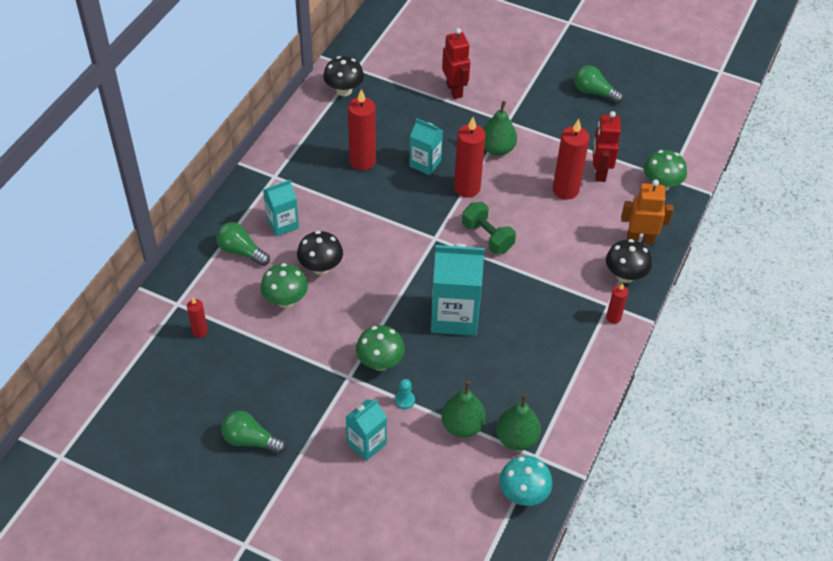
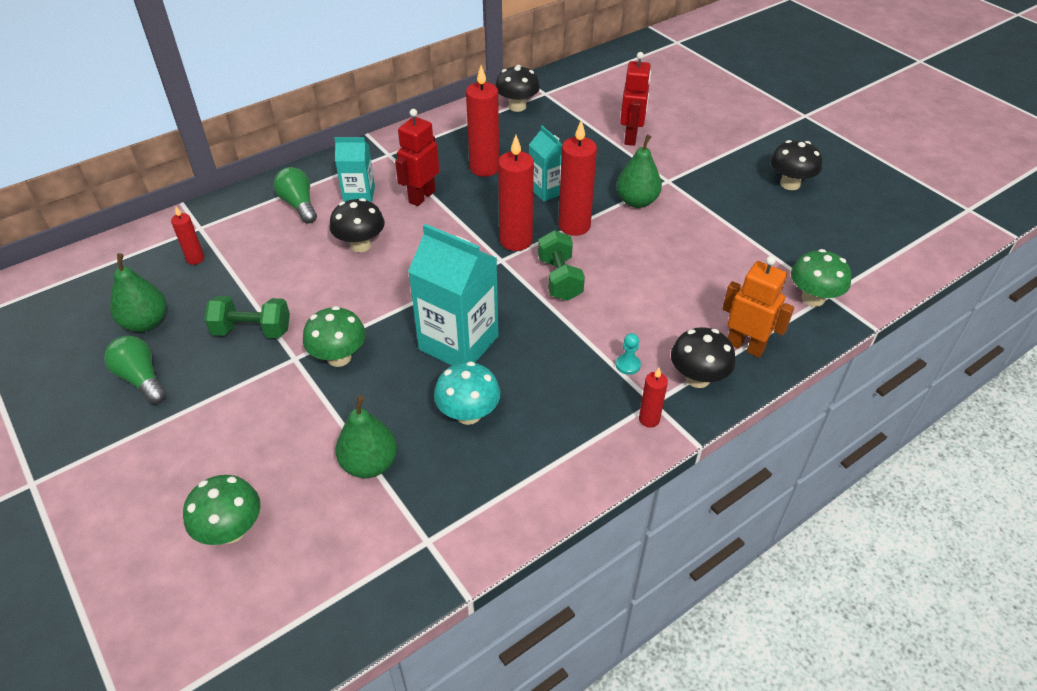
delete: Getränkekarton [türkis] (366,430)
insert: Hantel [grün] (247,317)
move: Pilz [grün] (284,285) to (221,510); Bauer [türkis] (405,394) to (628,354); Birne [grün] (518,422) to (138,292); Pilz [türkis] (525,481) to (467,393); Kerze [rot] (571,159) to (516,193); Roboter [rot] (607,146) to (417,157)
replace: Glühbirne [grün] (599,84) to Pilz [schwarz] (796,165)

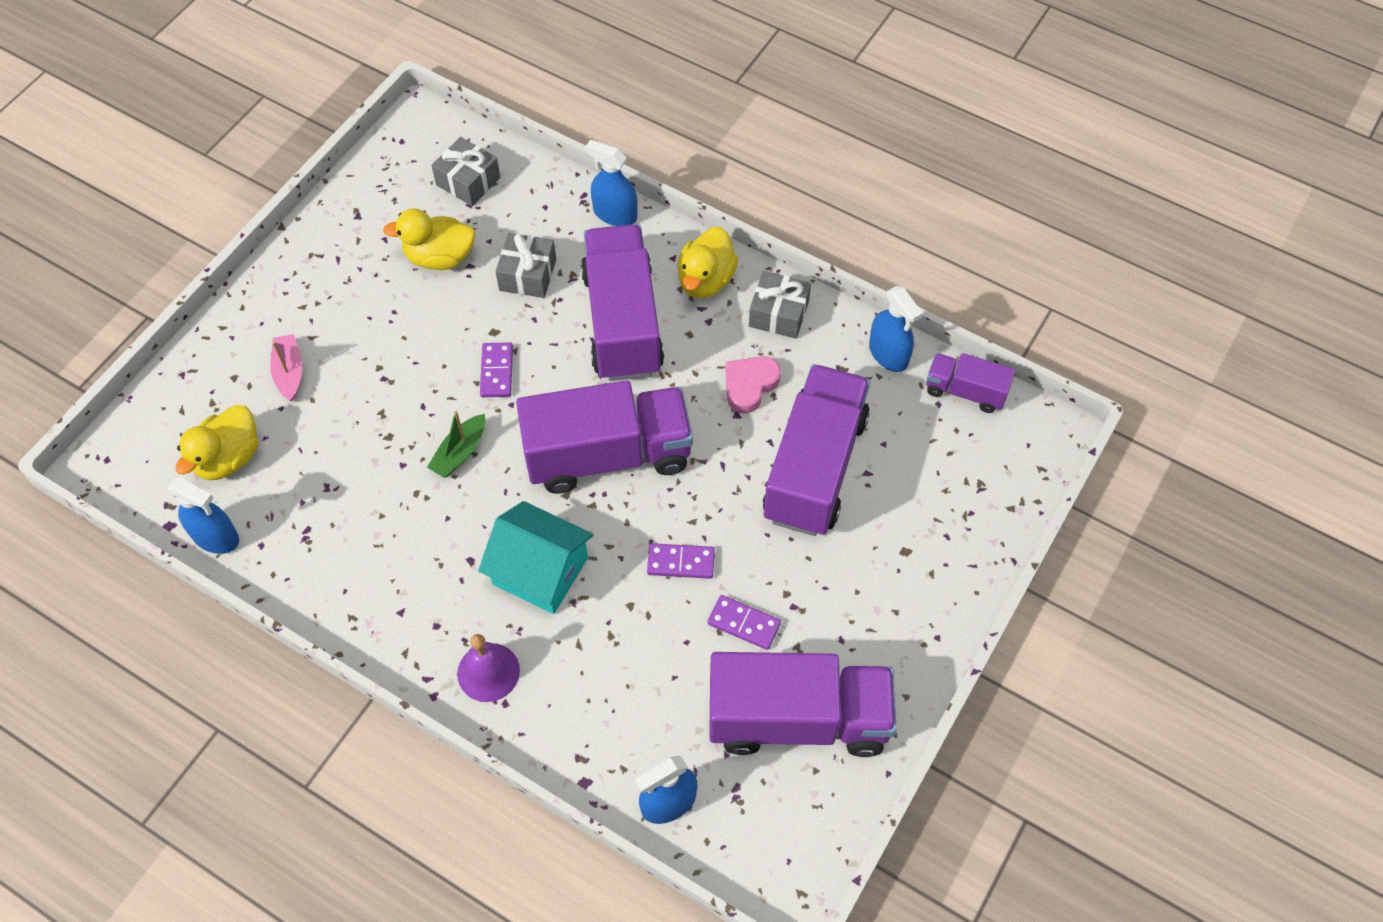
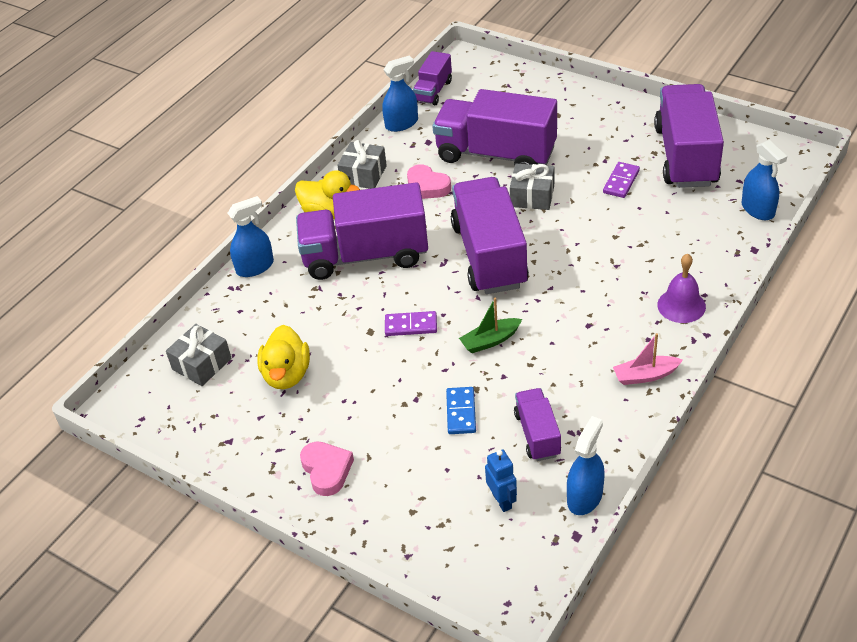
delete: Haus [türkis] (536,557); Dominostein [lila] (681,561)
insert: Herz [rosa] (327,468); Dominostein [blau] (461,410); Lastwagen [lila] (537,424)
move: Boot [rosa] (286,367) to (648,359); Geschenk [grau] (526,265) to (532,187)
replace: Ente [gelb] (217,442) to Roboter [blau] (501,481)
rotate: Boot [grün] (456,444) = (490,325) 120 degrees clockwise; Sprühflasche [blau] (611,183) = (250,236) 150 degrees counterclockwise

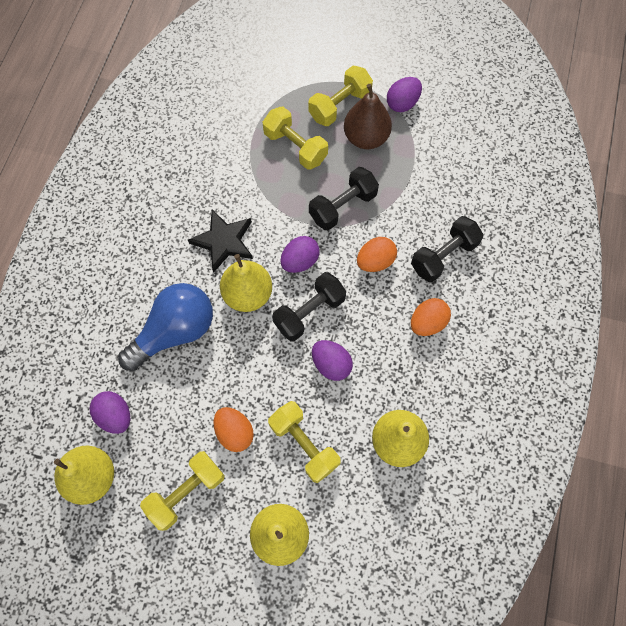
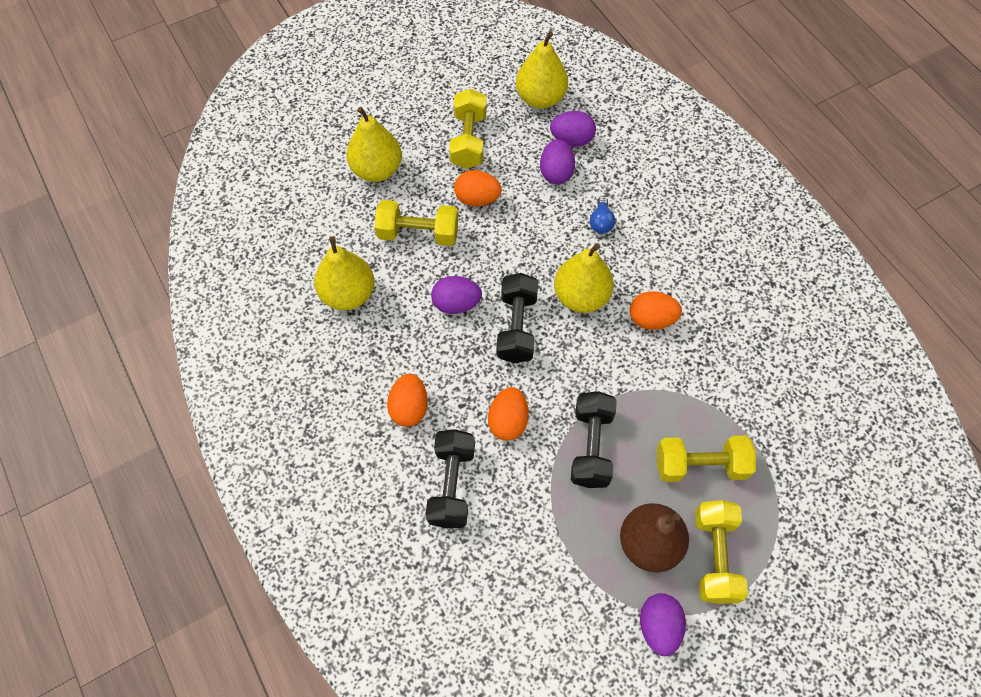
move: Ei [lila] (300,254) to (557,161)
replace: Stern [schwarz] (220,241) to Ei [orange] (656,310)
resize: Glühbirne [blau] (165,327) = (602,215) x0.40

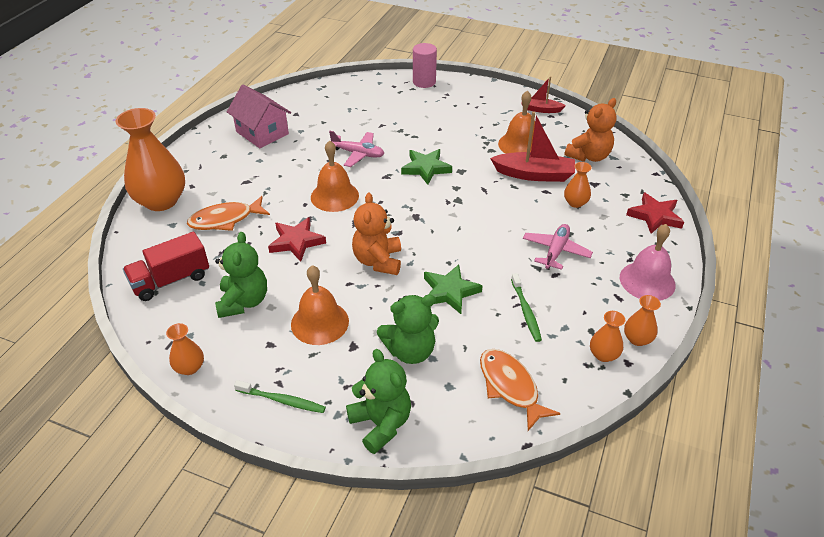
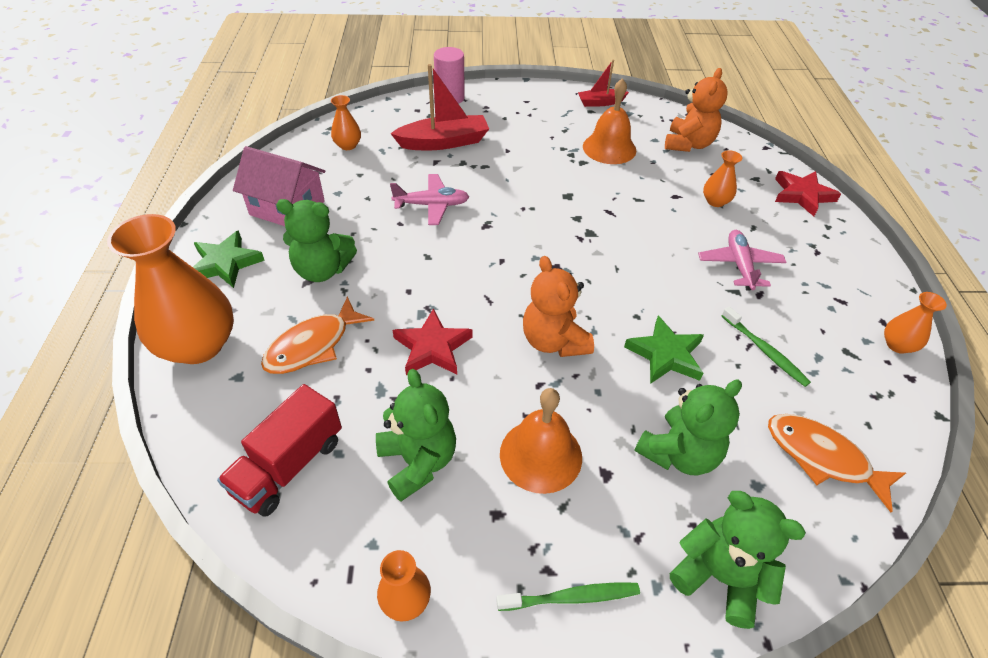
delete: Glocke [orange] (335,176); Glocke [rosa] (648,262)
insert: Teddybär [grün] (316,240)
move: Stern [grün] (426,167) to (229,259); Boot [rot] (532,146) to (439,107); Vase [orange] (607,336) to (346,122)

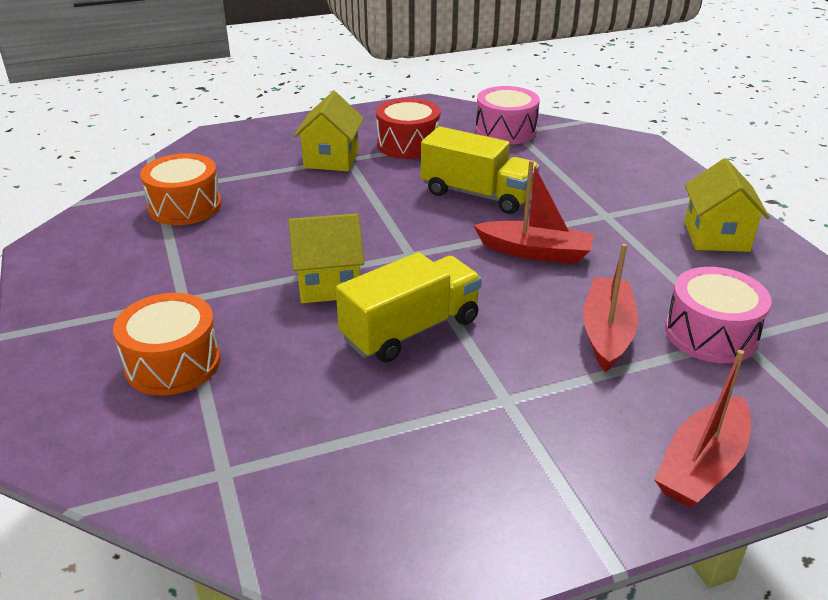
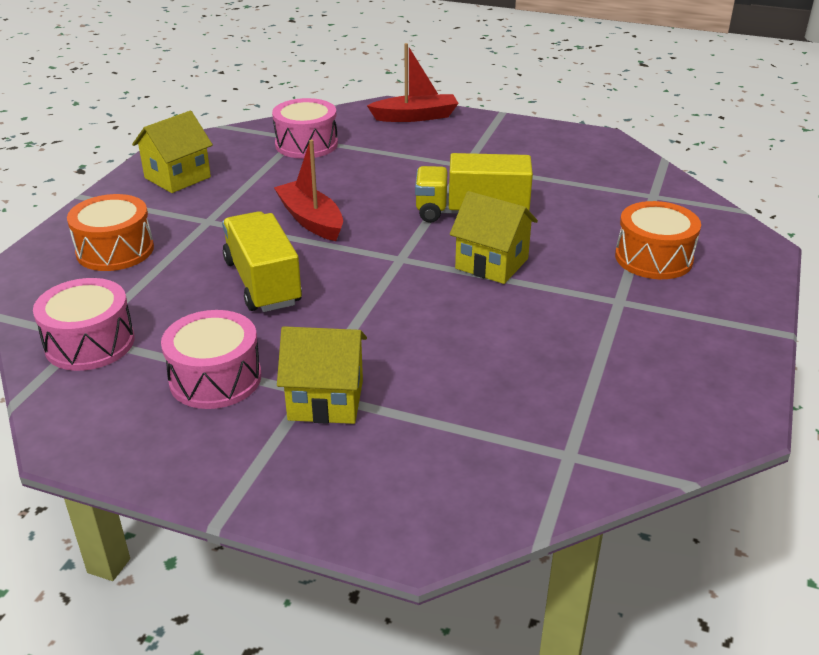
delete: Boot [rot] (610,307)
move: Trommel [orange] (181,189) to (110,232)
recolor: Trommel [rot] (408,128) to Trommel [rosa] (211,359)
rotate: Haus [gelb] (329,131) = (322,375) 45 degrees clockwise

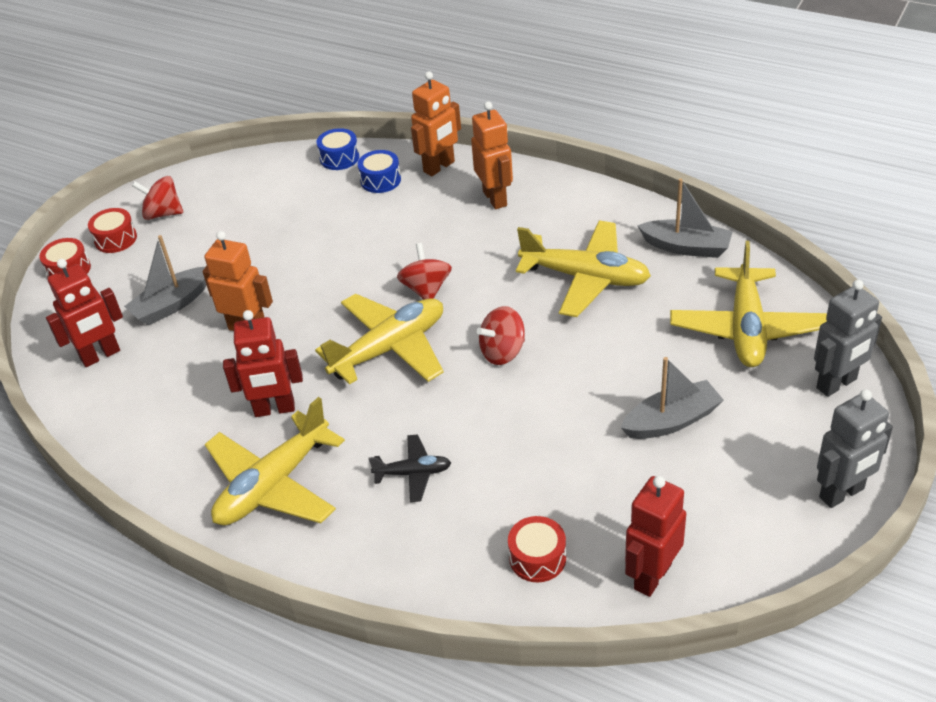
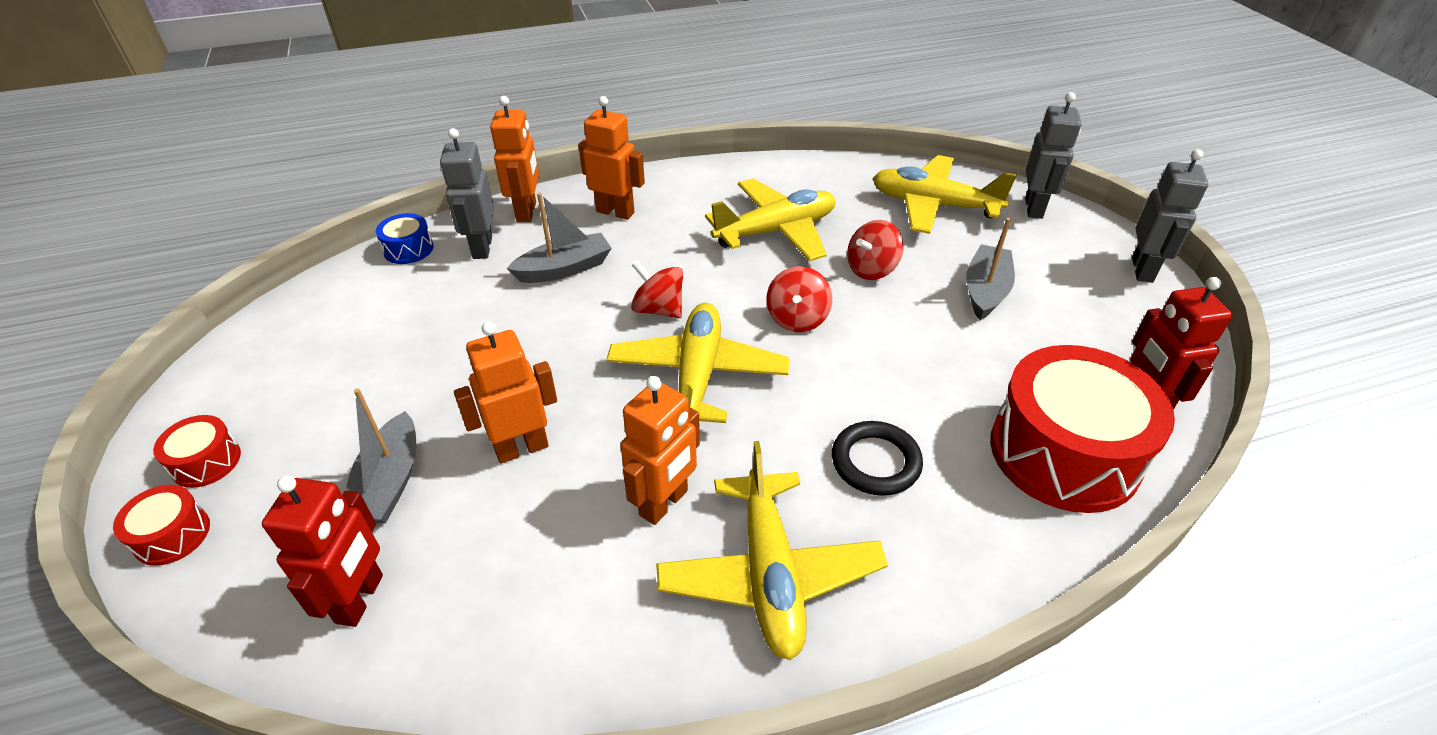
move: Kreisel [rot] (157,198) to (875,250); Boot [grau] (685,218) to (558,238)
replace: Trommel [blau] (379,171) to Roboter [grau] (467,193); Flugzeug [schwarz] (410,468) to Ring [schwarz] (877,458)
recolor: Roboter [rot] (263,363) to Roboter [orange] (660,450)
rotate: Flugzeug [gelb] (748,304) = (944,194) 150 degrees clockwise
resize: Trommel [rot] (537,549) = (1082,429) x2.30

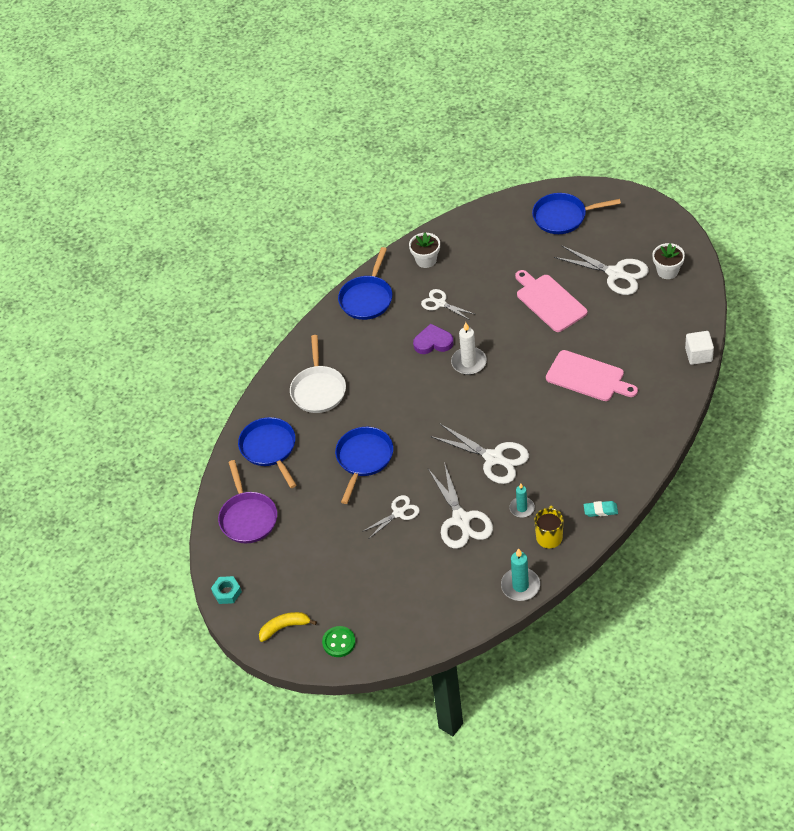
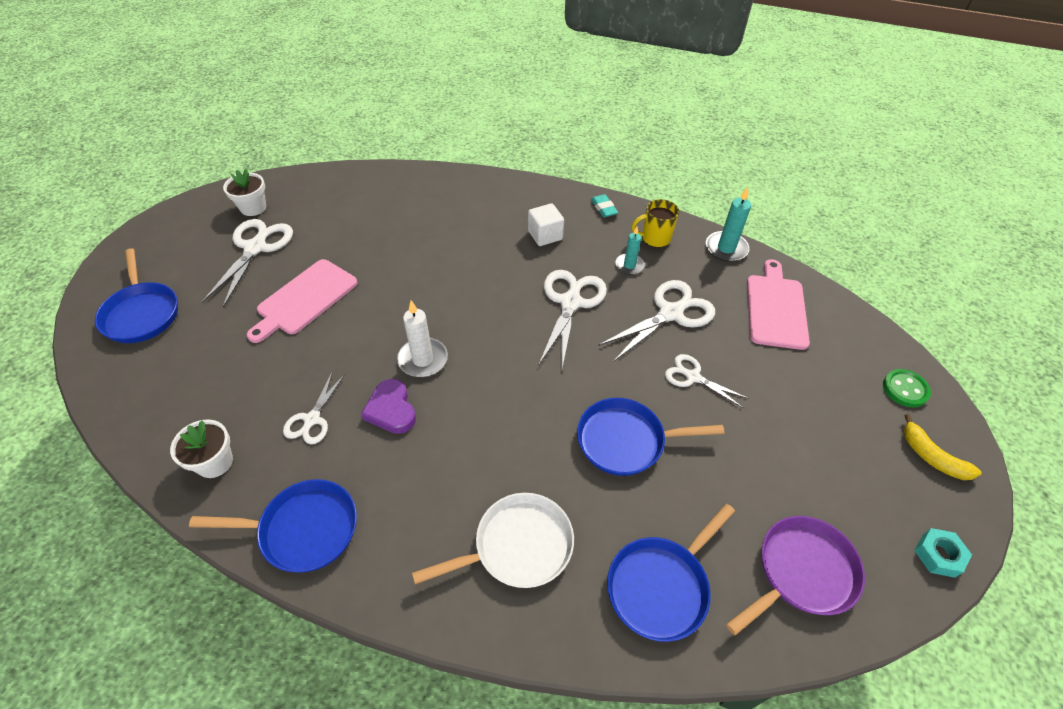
move: Schneidebrett [rosa] (592,375) to (778,304); Kubus [weiß] (699,348) to (546,224)

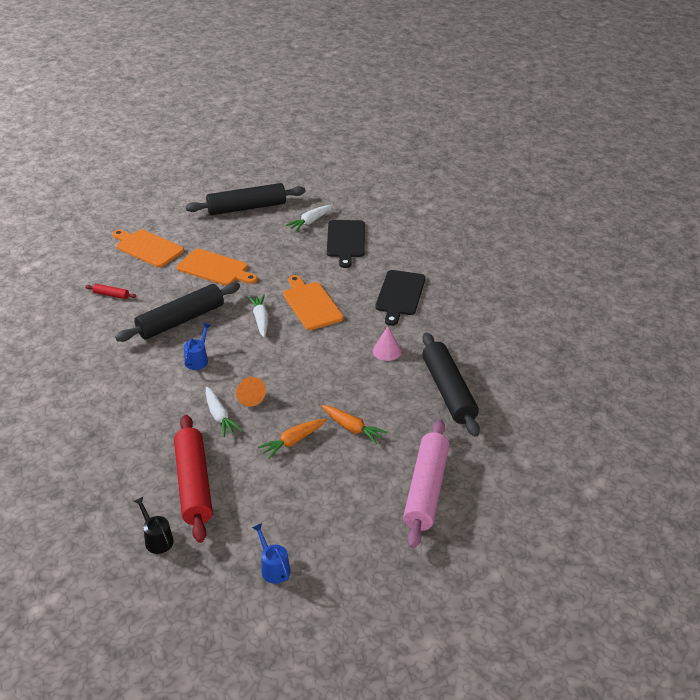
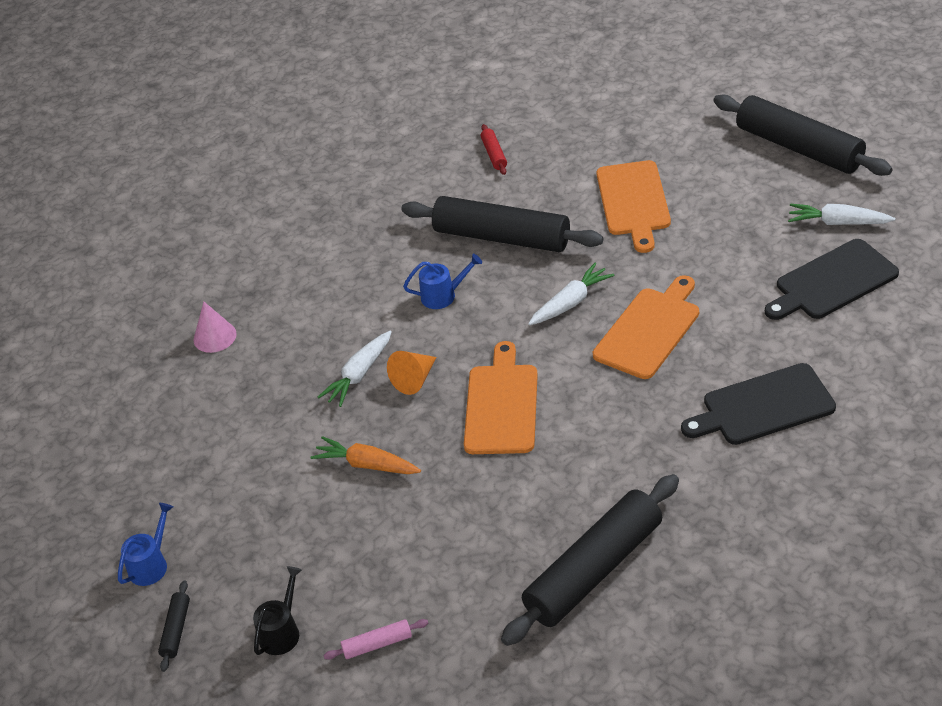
delete: Nudelholz [rot] (193,479); Karotte [orange] (354,424)
insert: Nudelholz [schwarz] (174,626)
move: Schneidebrett [orange] (148,248) to (501,397); Gießkanne [schwarz] (153,525) to (277,610); Kegel [rosa] (387,343) to (215,327)
resize: Nudelholz [rosa] (426,484) = (375,639) x0.41

